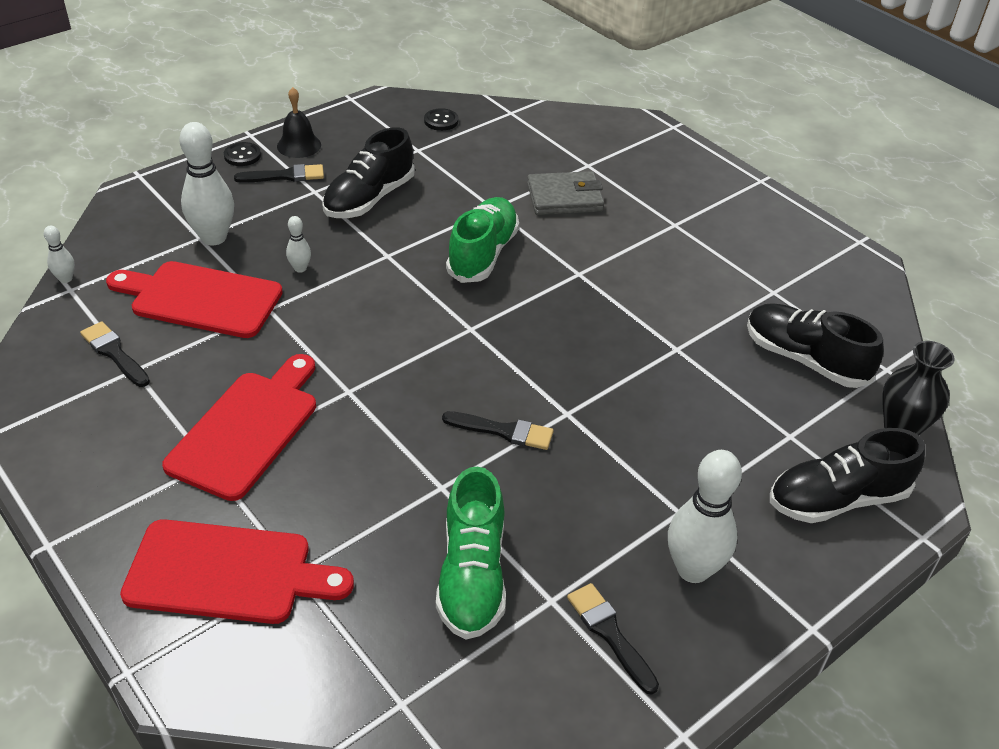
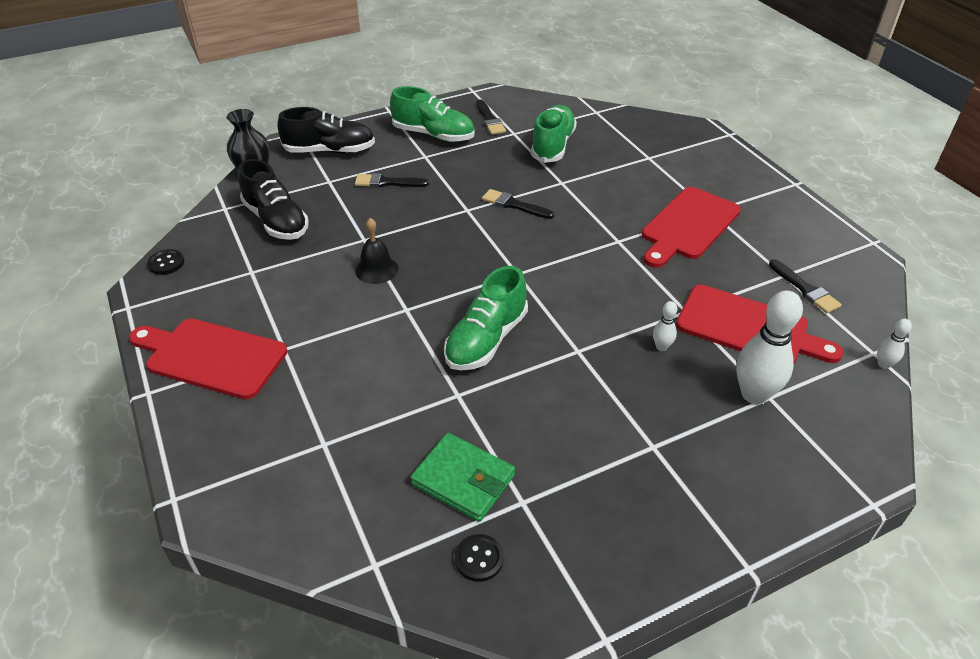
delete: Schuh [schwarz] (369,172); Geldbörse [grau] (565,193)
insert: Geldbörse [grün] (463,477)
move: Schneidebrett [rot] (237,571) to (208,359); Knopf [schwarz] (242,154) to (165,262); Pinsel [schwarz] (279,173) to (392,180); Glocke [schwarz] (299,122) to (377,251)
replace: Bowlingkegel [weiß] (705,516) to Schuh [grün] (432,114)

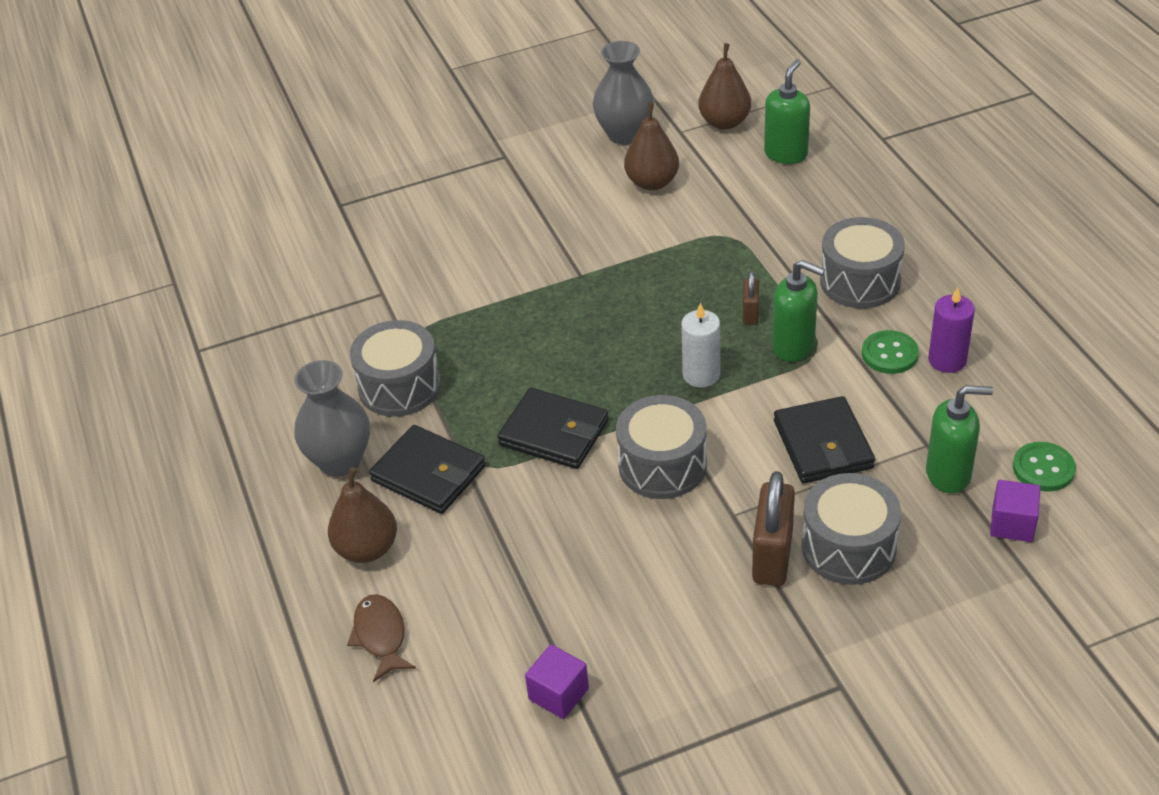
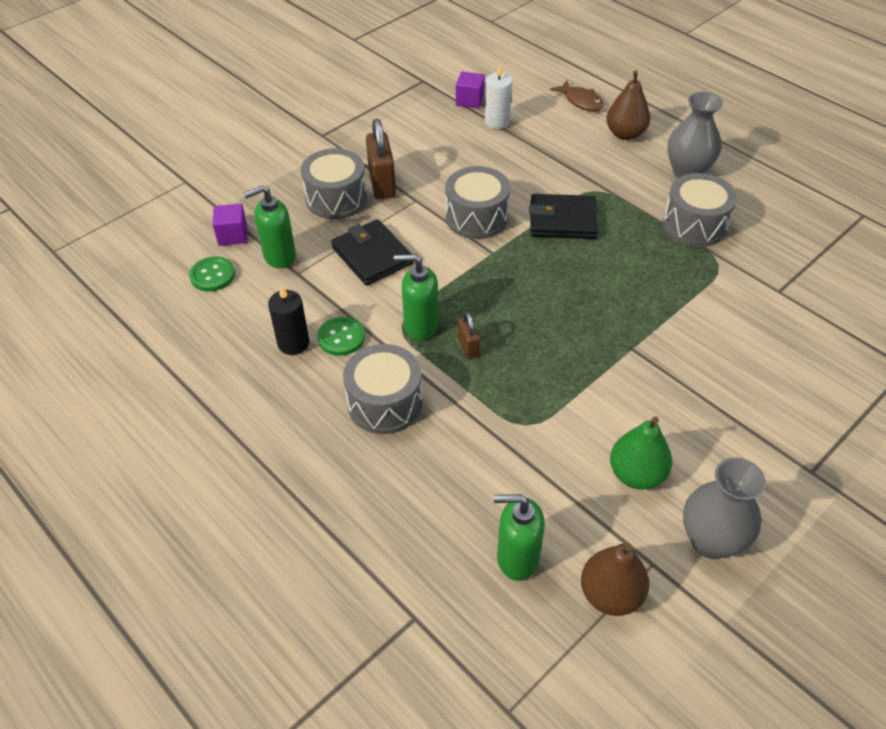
delete: Geldbörse [schwarz] (427,469)
move: Kerze [weiß] (700,345) to (498,96)
recolor: Birne [braun] (651,146) to Birne [grün] (641,453); Kerze [lila] (951,330) to Kerze [schwarz] (288,320)
rotate: Seifenspender [grün] (787,111) = (519,537) 90 degrees clockwise

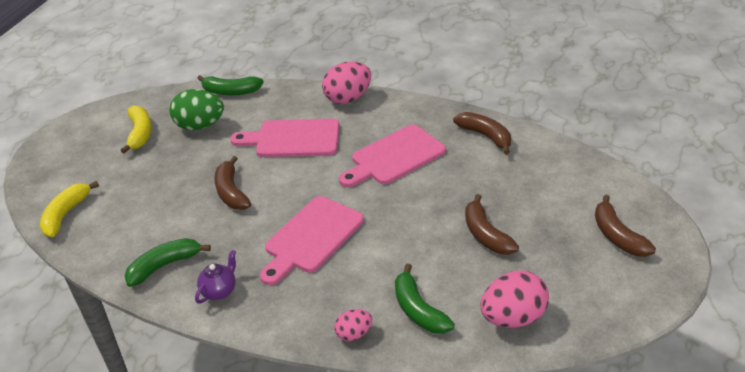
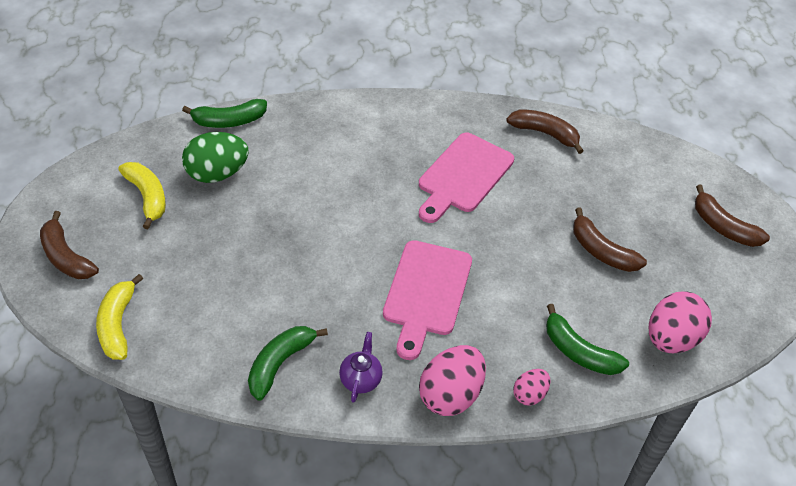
delete: Schneidebrett [rosa] (285,138)
move: Banane [braun] (232,183) to (69,245); Ei [rosa] (346,83) to (452,380)

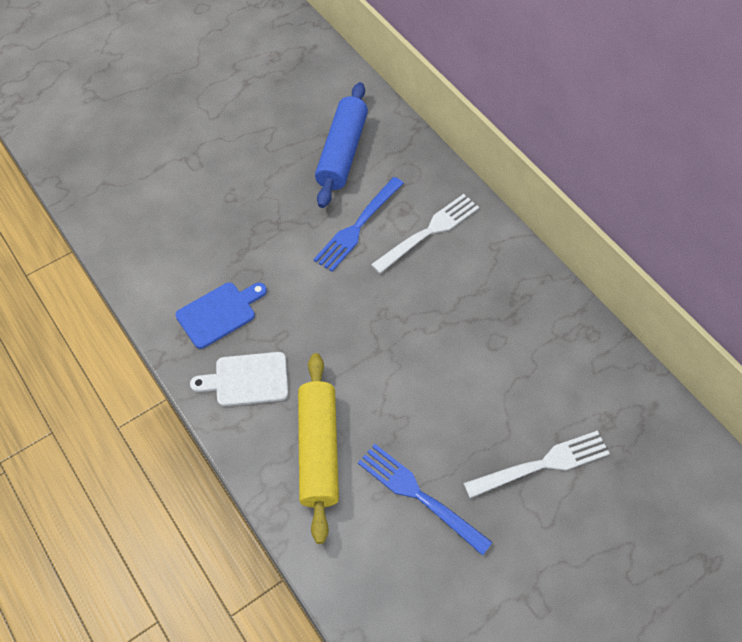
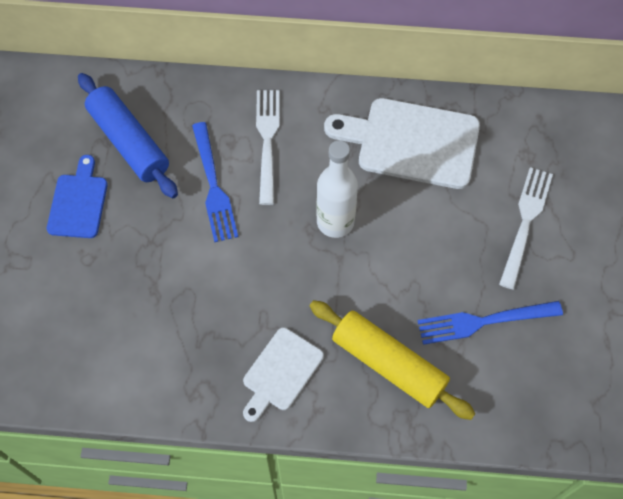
insert: Flasche [weiß] (337,189); Schneidebrett [weiß] (402,143)
move: Schneidebrett [blau] (221,316) to (77,196)

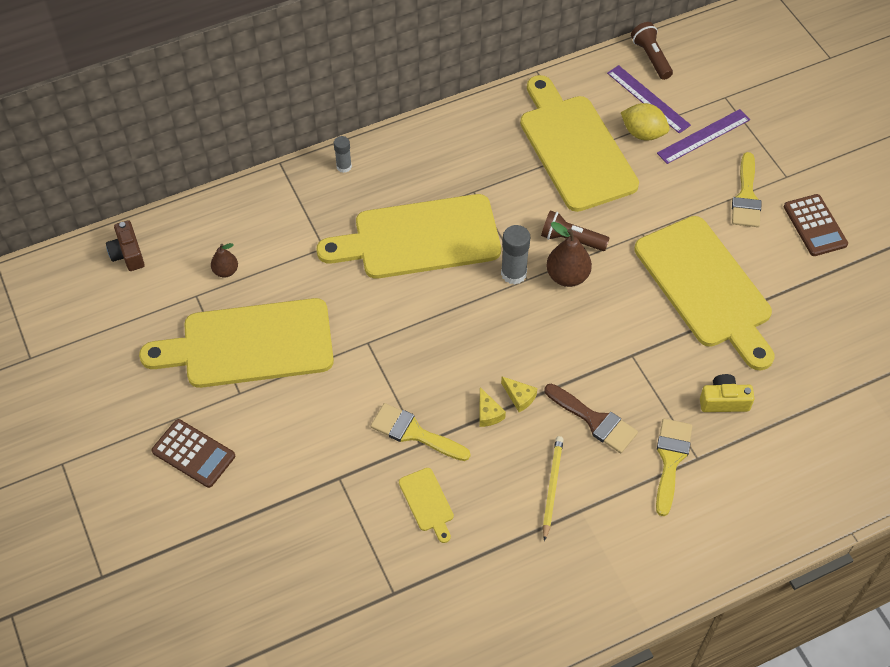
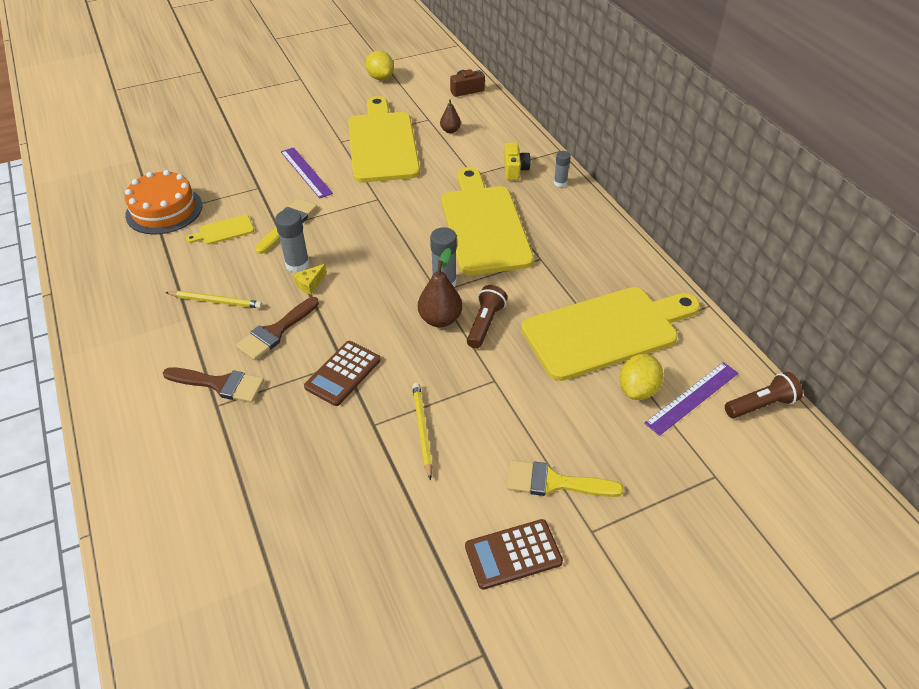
insert: Kuchen [orange] (163,202); Zitrone [gelb] (380,65)
move: Taschenrechner [braun] (193,453) to (342,373); Lineal [lila] (703,136) to (307,173); Kamera [gelb] (727,393) to (517,161)
replace: Käse [gelb] (493,407) to Klebestift [grau] (292,241); Schneidebrett [gelb] (704,293) to Bleistift [gelb] (422,431)
recolor: Pinsel [gelb] (674,467) to Pinsel [braun] (213,385)

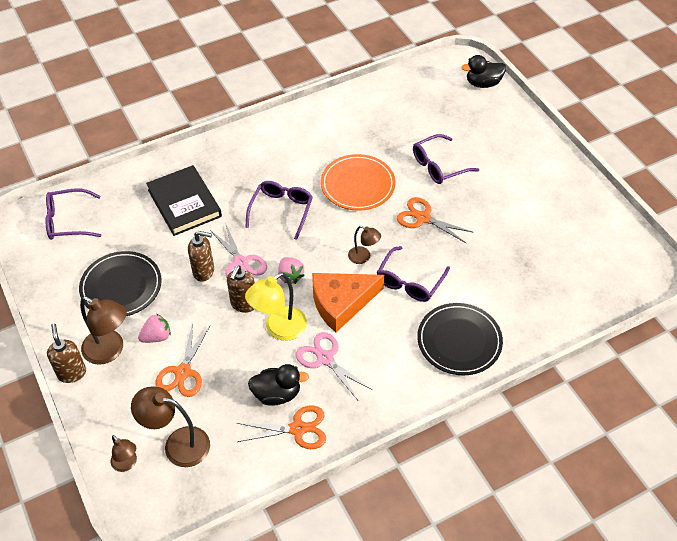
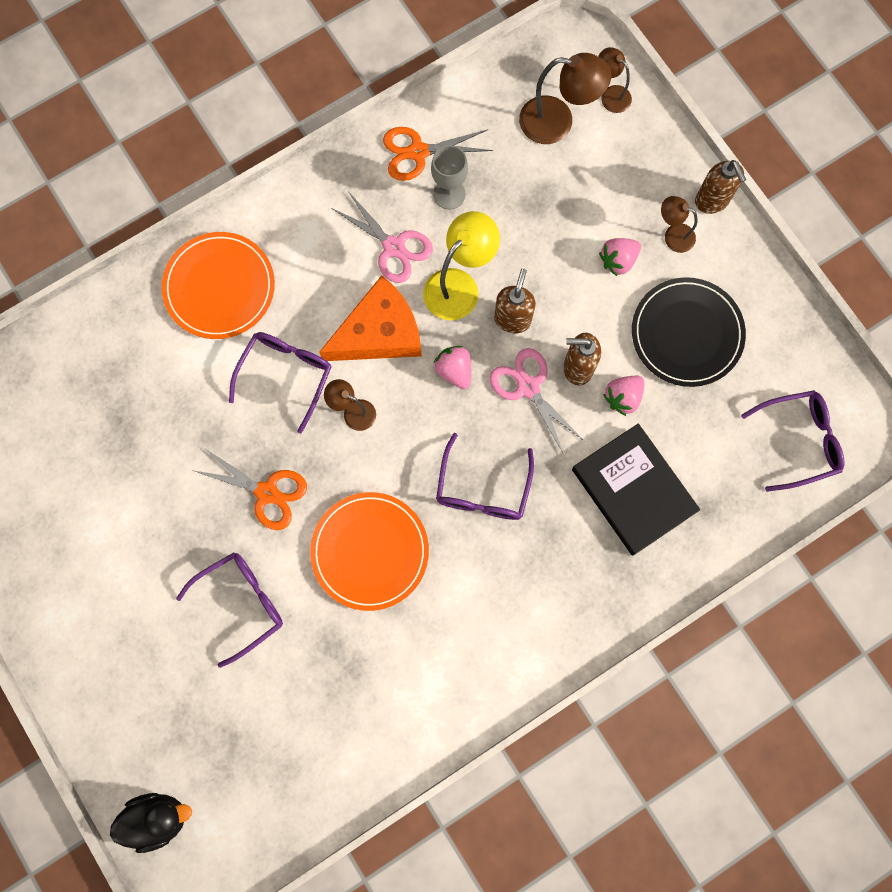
delete: Schere [orange] (182,360)
insert: Erdbeere [rosa] (624,396)
replace: Ente [schwarz] (278,385) to Kelch [grau] (449,177)
recolor: Teller [schwarz] (460,339) to Teller [orange] (218,285)
resize: Lampe [braun] (103,331) = (679,224) x0.57

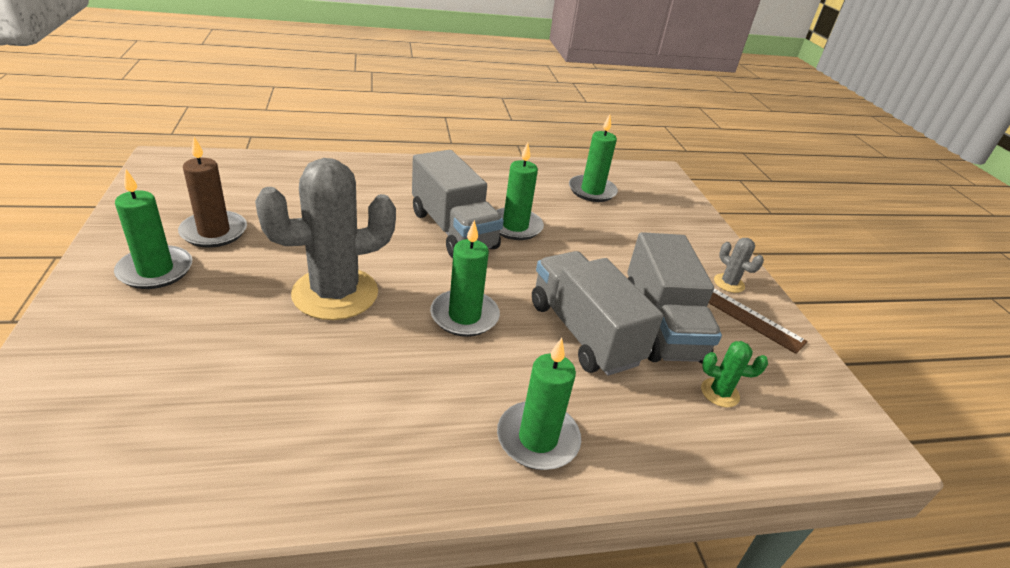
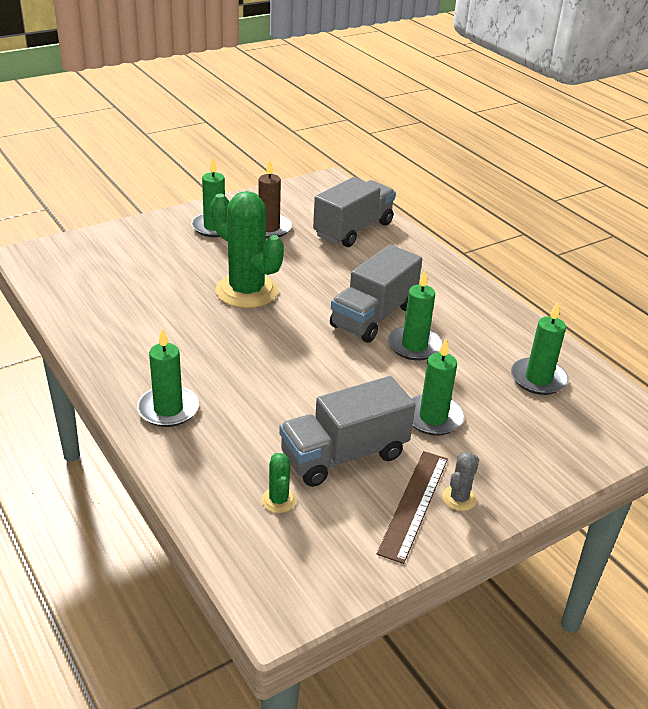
move: Kerze [grün] (465,278) to (437,387); Lastwagen [grau] (598,313) to (354,212)
recolor: Kaktus [grau] (325,239) to Kaktus [grün] (247,249)

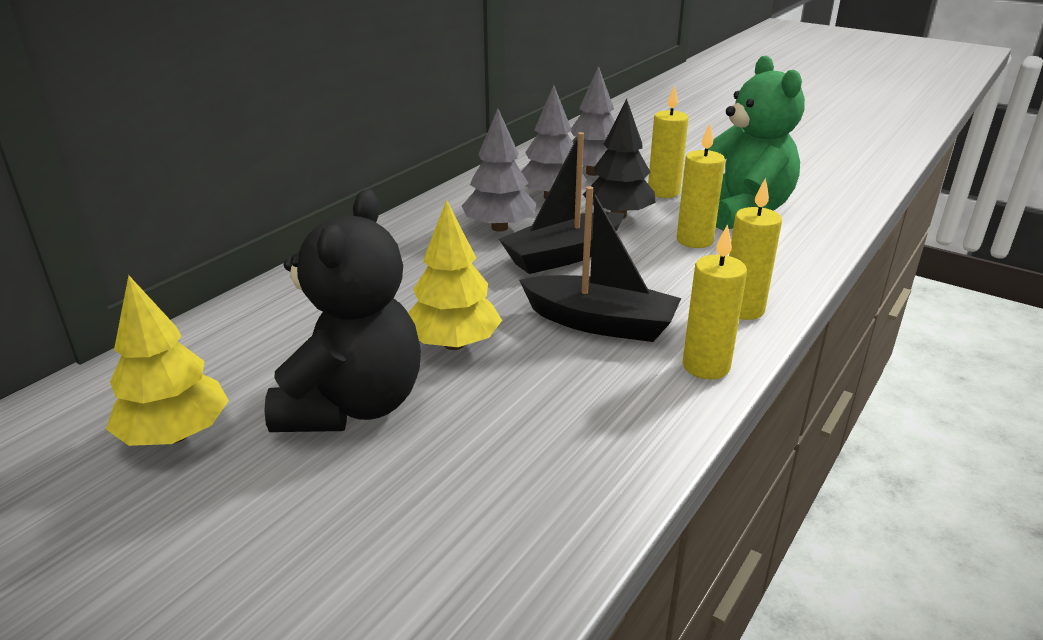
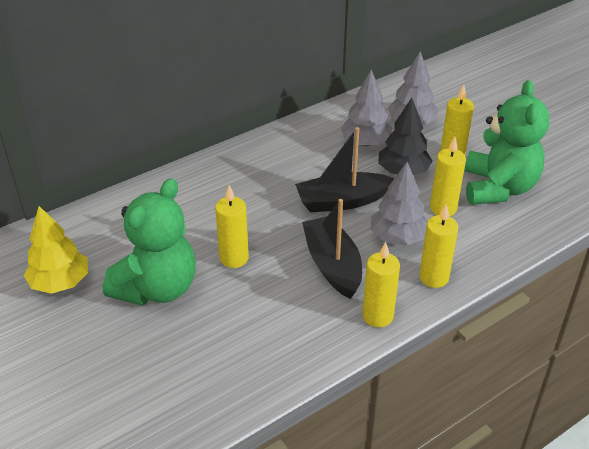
move: Baum [grau] (499,170) to (399,204)
replace: Baum [gelb] (455,275) to Kerze [gelb] (232,226)
recolor: Teddybär [schwarz] (343,310) to Teddybär [grün] (149,242)
rotate: Boot [schwarz] (600,264) = (332,249) 150 degrees counterclockwise

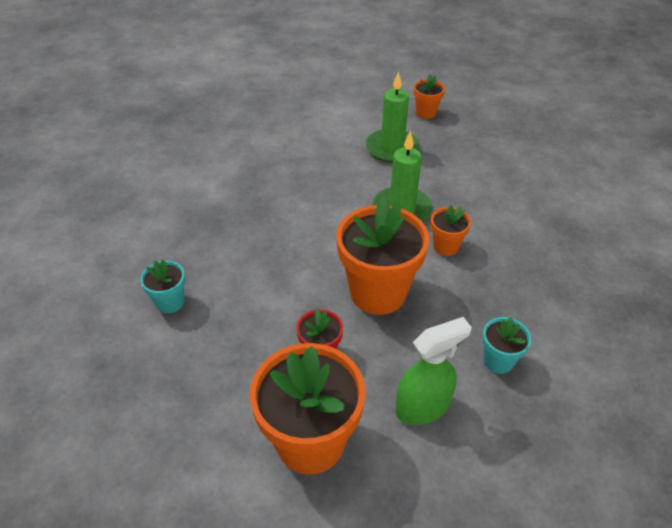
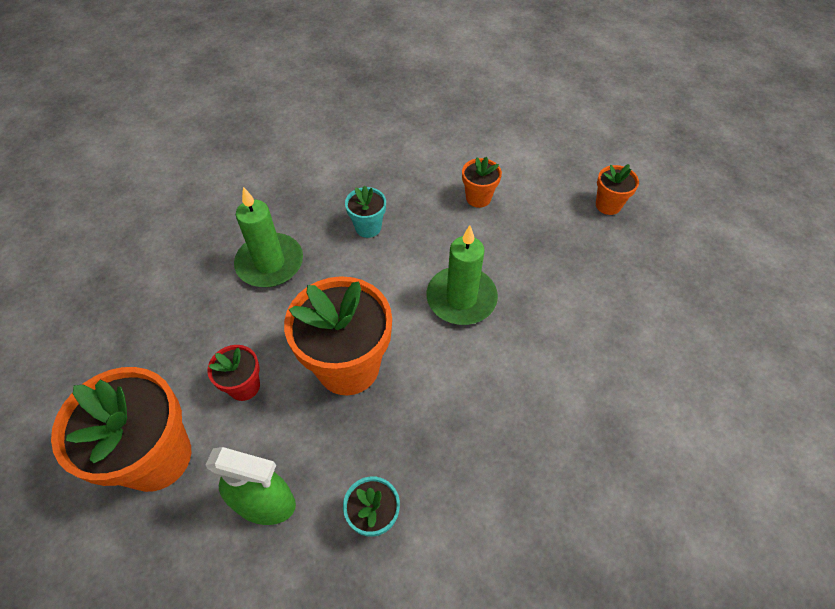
move: Blumentopf [türkis] (162,286) to (365,212); Kerze [grün] (393,117) to (268,237); Blumentopf [orange] (451,230) to (482,182)

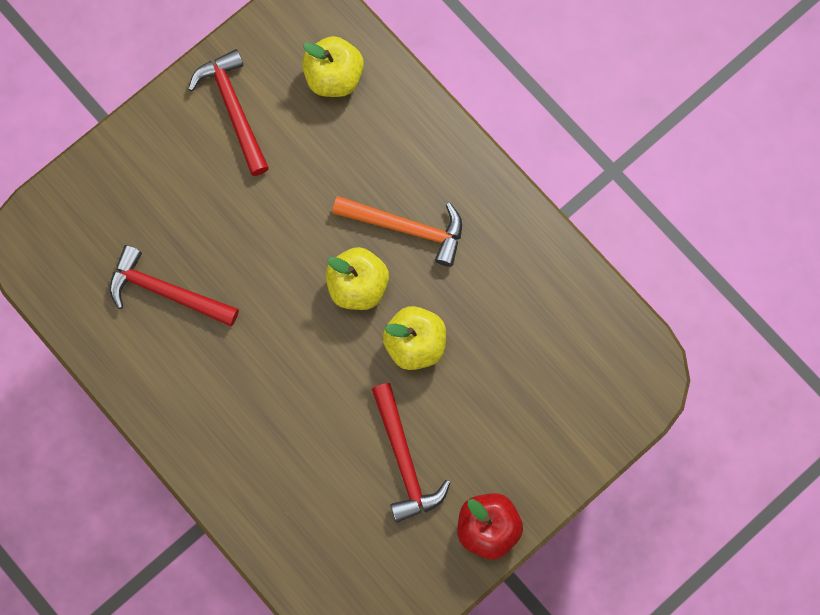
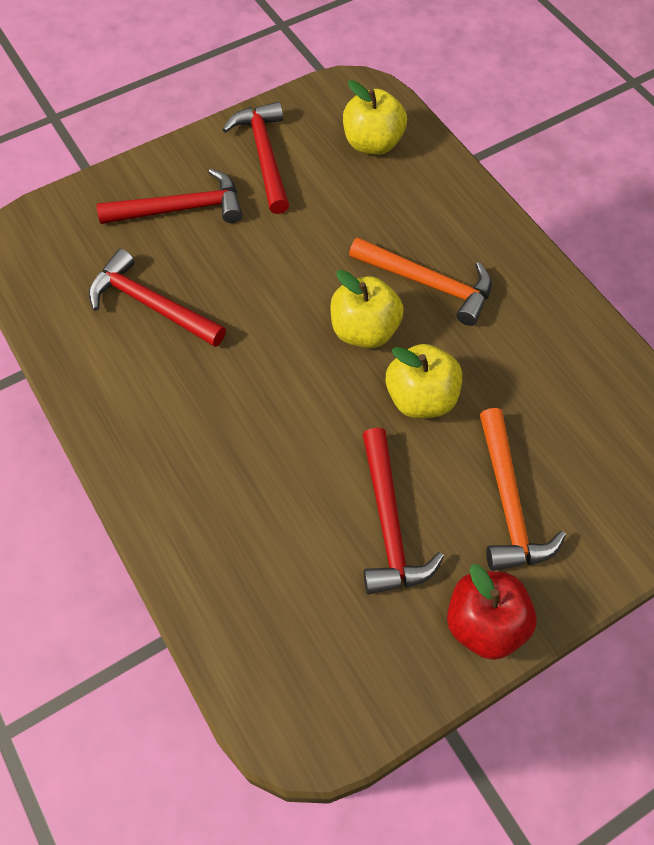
insert: Hammer [rot] (169,196); Hammer [orange] (523,489)

